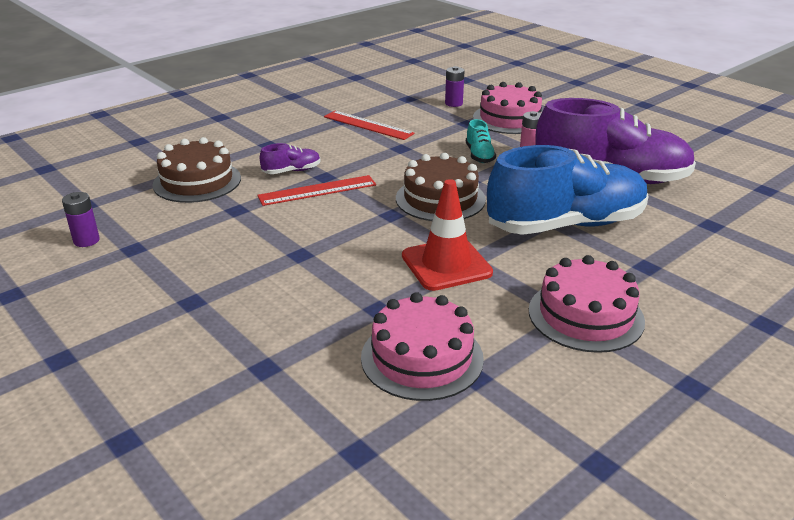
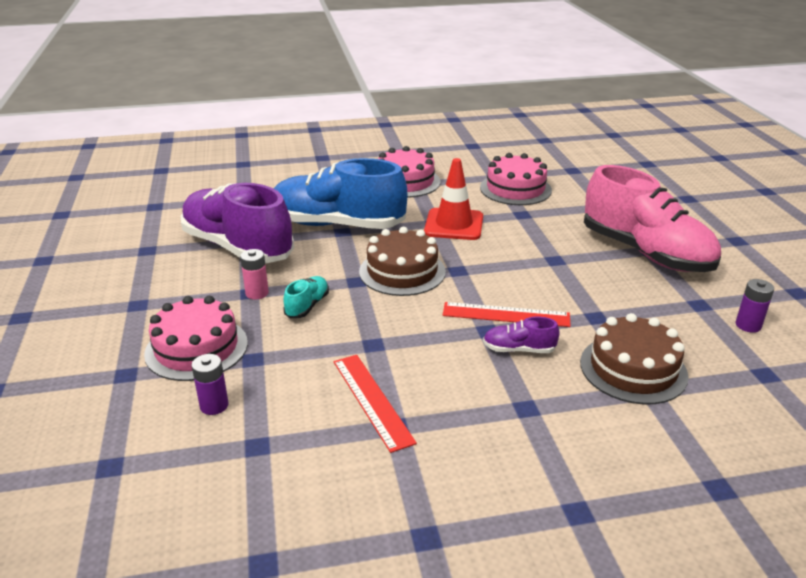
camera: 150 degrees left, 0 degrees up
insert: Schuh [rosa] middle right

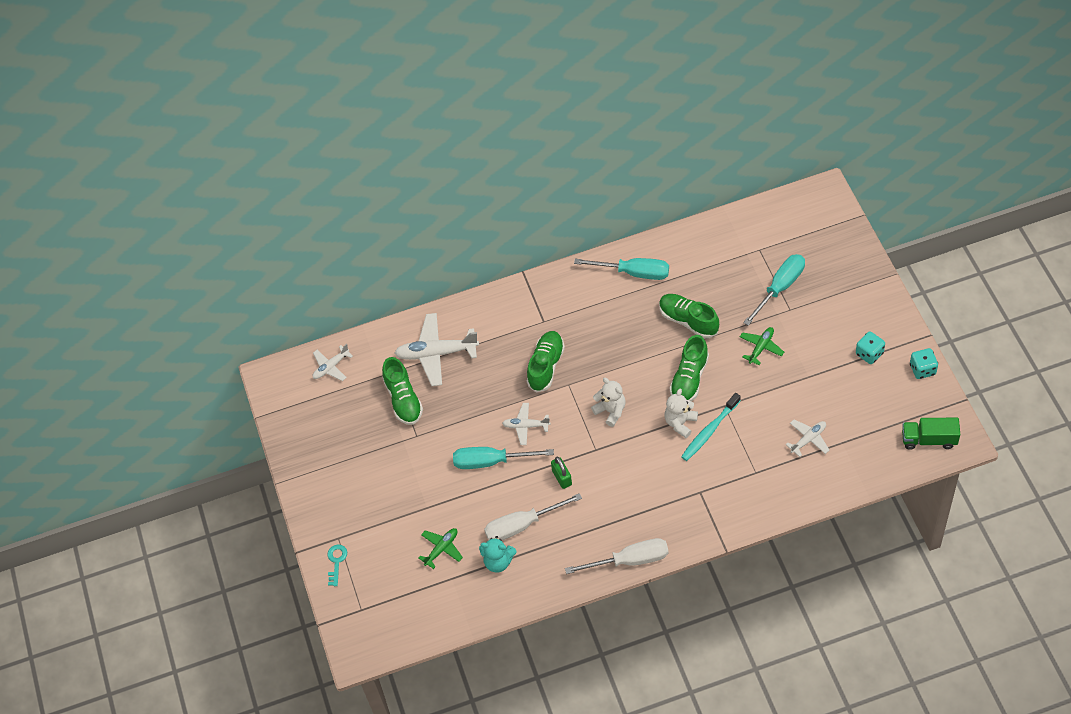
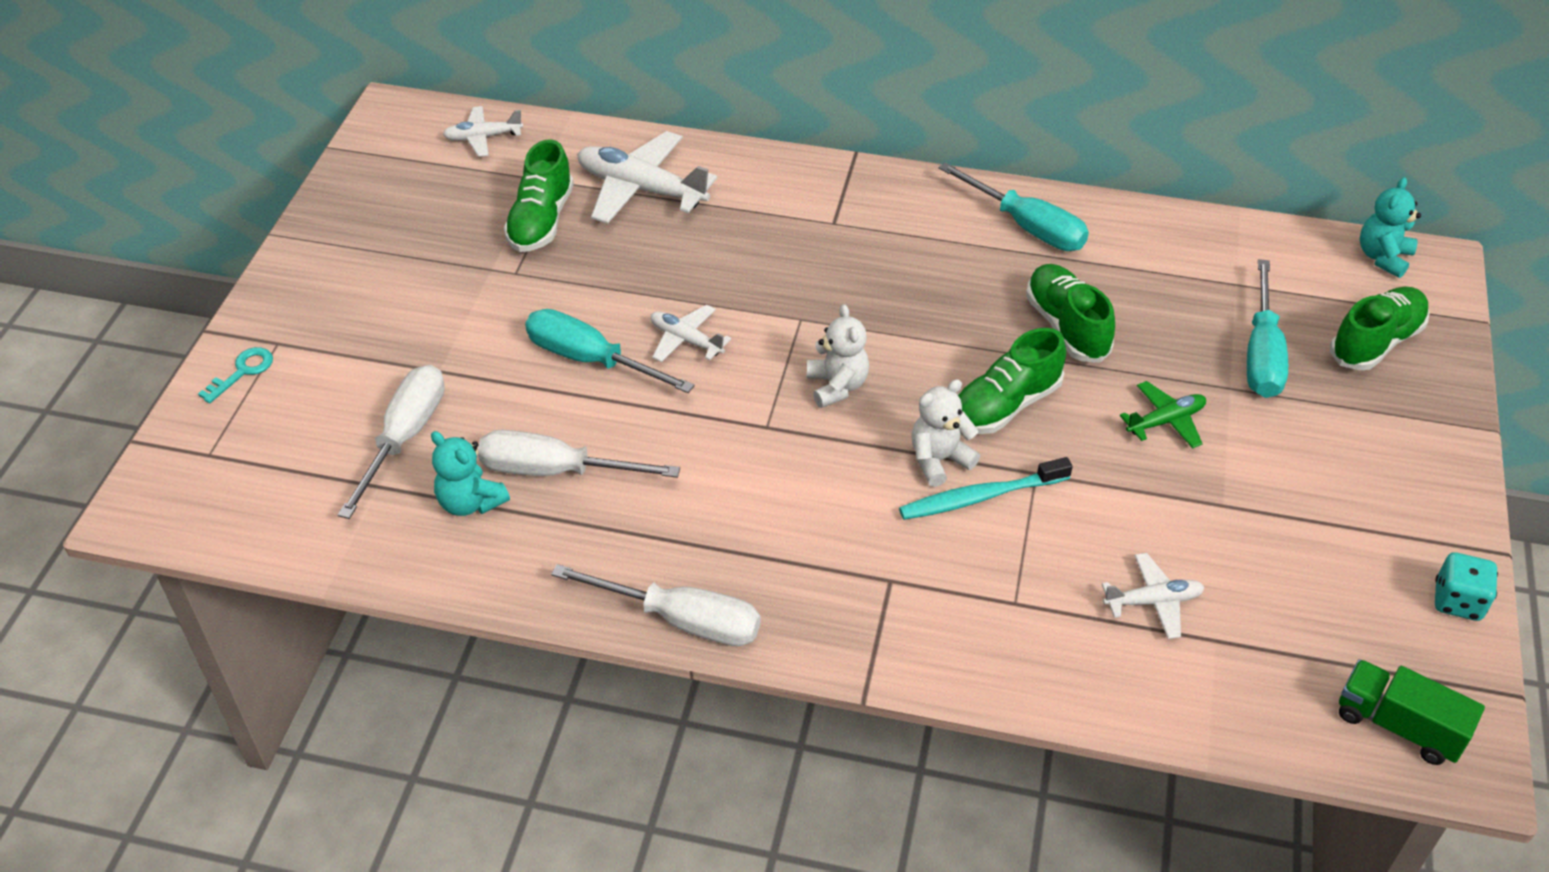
camera: 25 degrees right, 10 degrees down
delete: Spielwürfel [türkis] (1st from left) middle right; Vorhängeschloss [grün] centre
insert: Teddybär [türkis] (2nd from left) top right
move: Schuh [grün] (2nd from left in the first image) centre to Schuh [grün] (4th from left) middle right
replace: Flugzeug [grün] (1st from left) bottom centre to Schraubenzieher [weiß] (1st from left) middle left
rotate: Schraubenzieher [türkis] (3rd from left) middle right = middle right 120 degrees clockwise

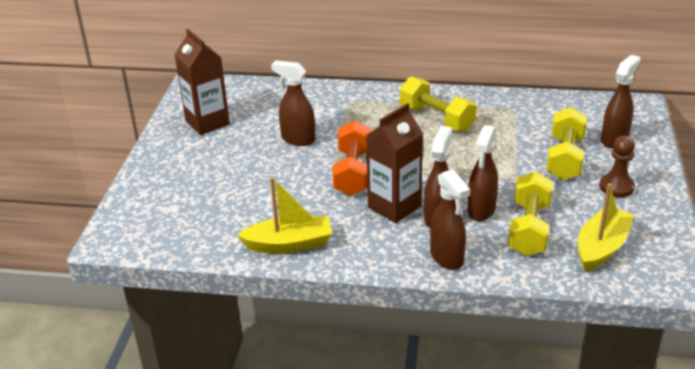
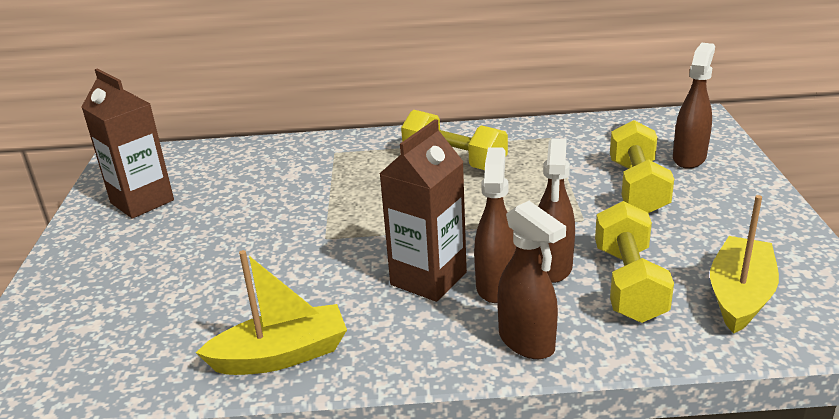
camera: 10 degrees left, 5 degrees down
delete: Sprühflasche [braun] (1st from left) top centre; Hantel [orange] centre; Bauer [braun] middle right

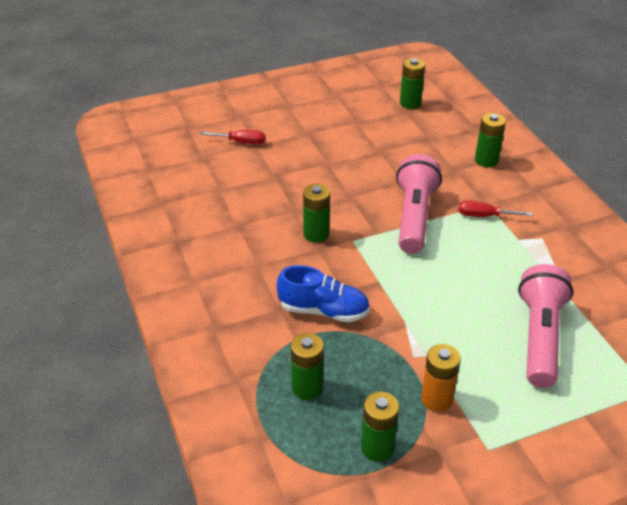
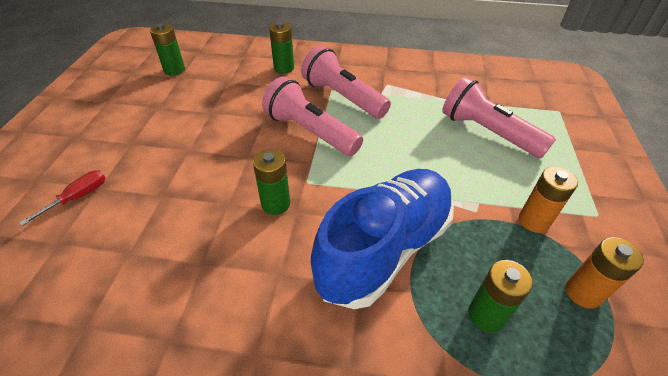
camera: 60 degrees left, 5 degrees up
replace: Schraubenzieher [rot] (2nd from left) middle right to Taschenlampe [rosa] (2nd from left) top centre
recolor: Batterie [grün] (3rd from left) bottom centre to Batterie [orange] (2nd from left) bottom right
resize: Schuh [blau] centre = centre x1.76

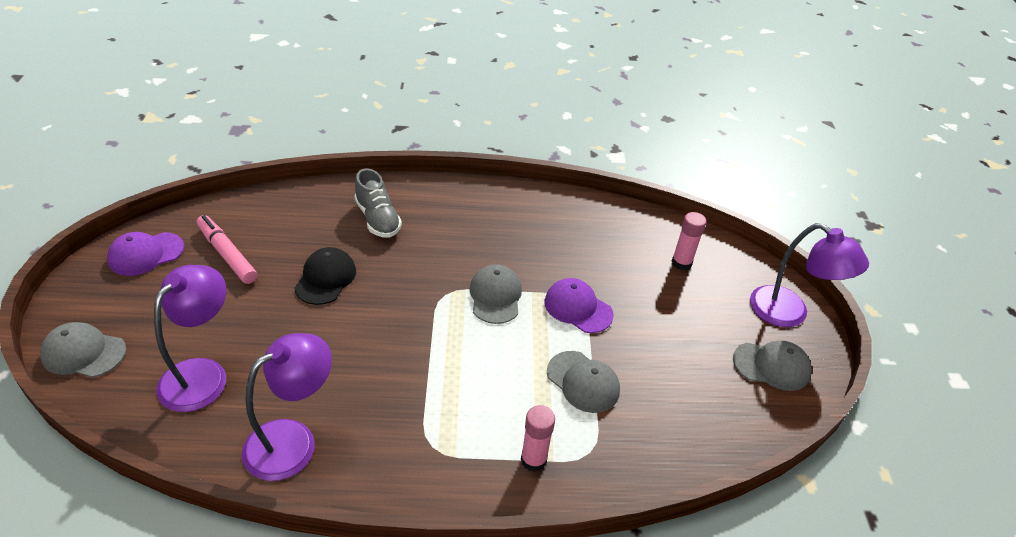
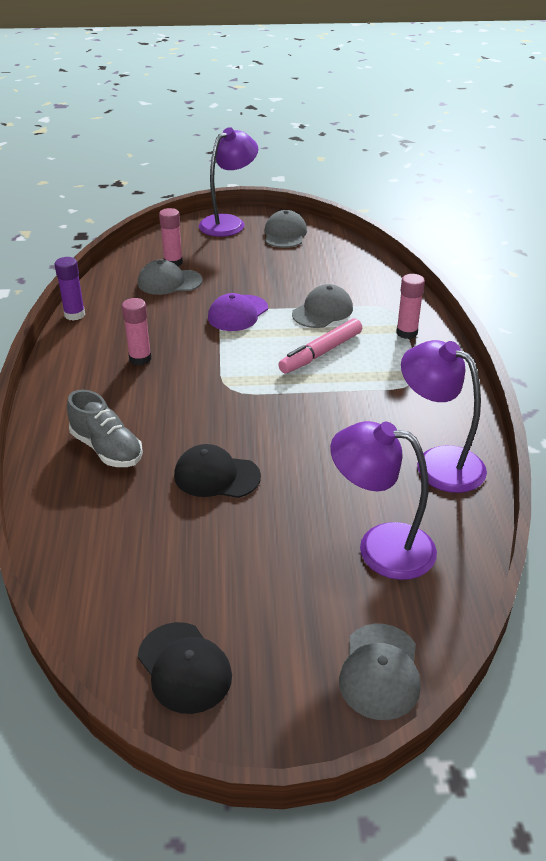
camera: 90 degrees left, 5 degrees down
insert: Klebestift [lila] middle left; Klebestift [rosa] (1st from left) middle left
move: Filzstift [rosa] middle left to centre; Kappe [grau] (2nd from left in the first image) centre to Kappe [grau] (1st from left) top left
recolor: Kappe [lila] (1st from left) middle left to Kappe [schwarz] (1st from left) bottom centre
rotate: Schuh [grau] centre = middle left 75 degrees clockwise

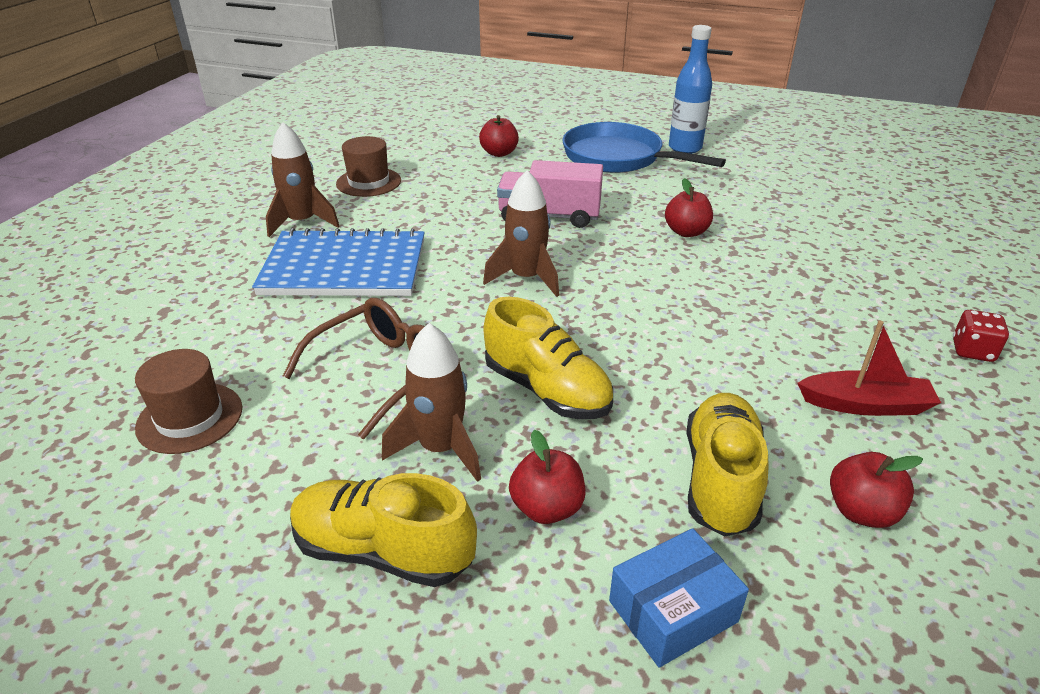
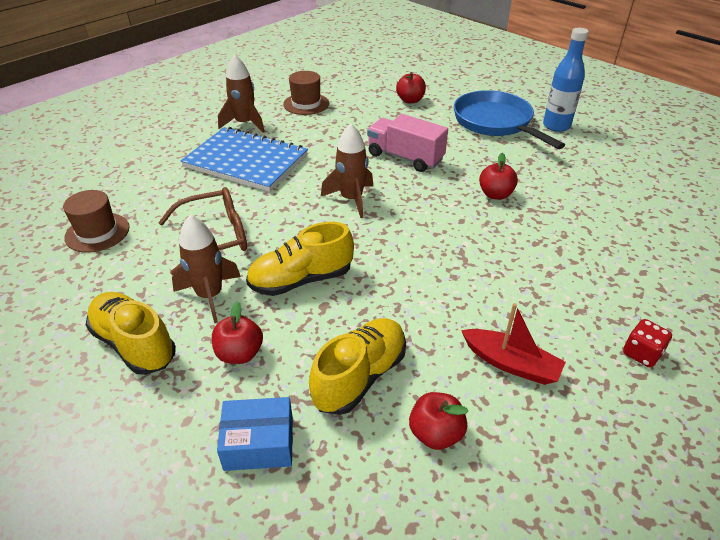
camera: 25 degrees right, 5 degrees up
rotate: Schuh [gelb] (2nd from left) centre = centre 90 degrees clockwise

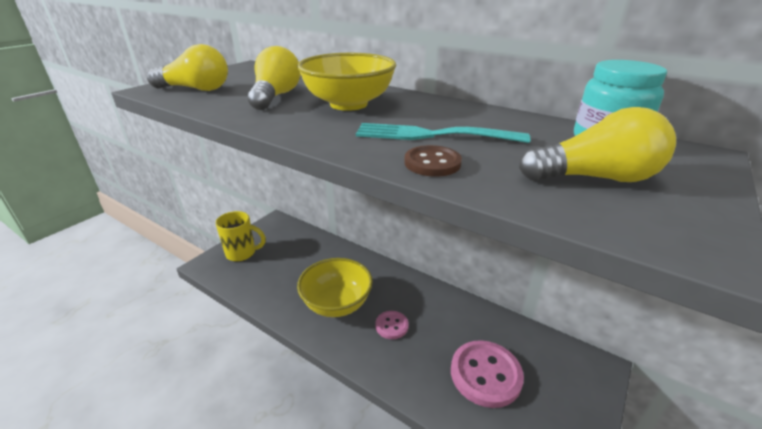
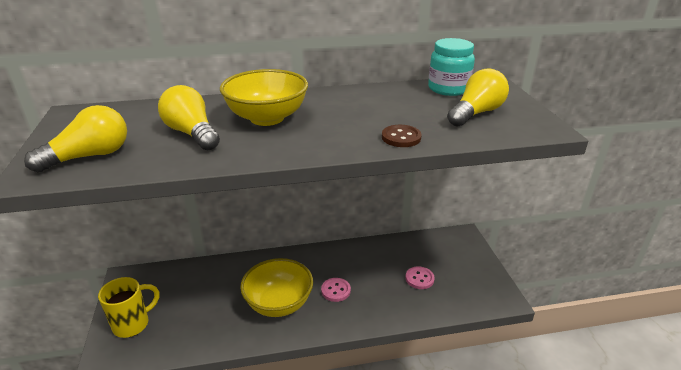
camera: 45 degrees left, 0 degrees up
delete: Gabel [türkis] top centre
resize: Knopf [rosa] (2nd from left) bottom centre = bottom centre x0.54

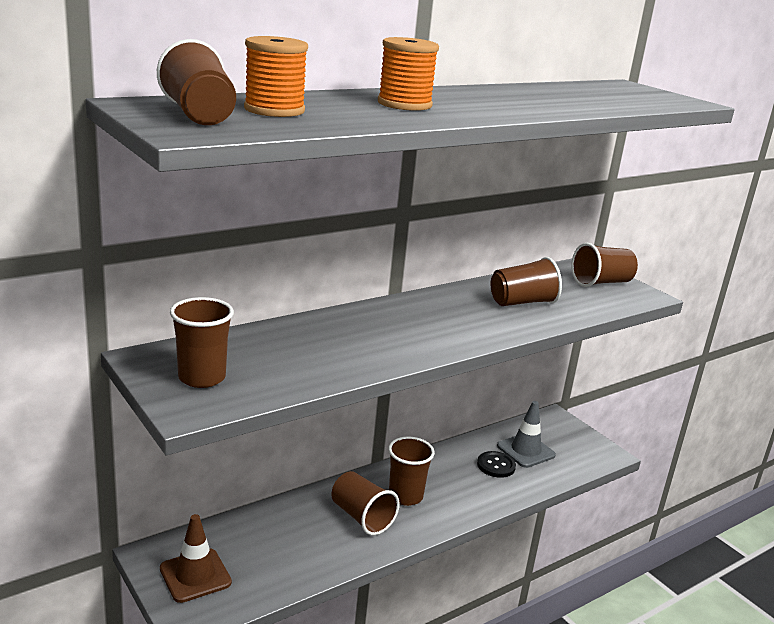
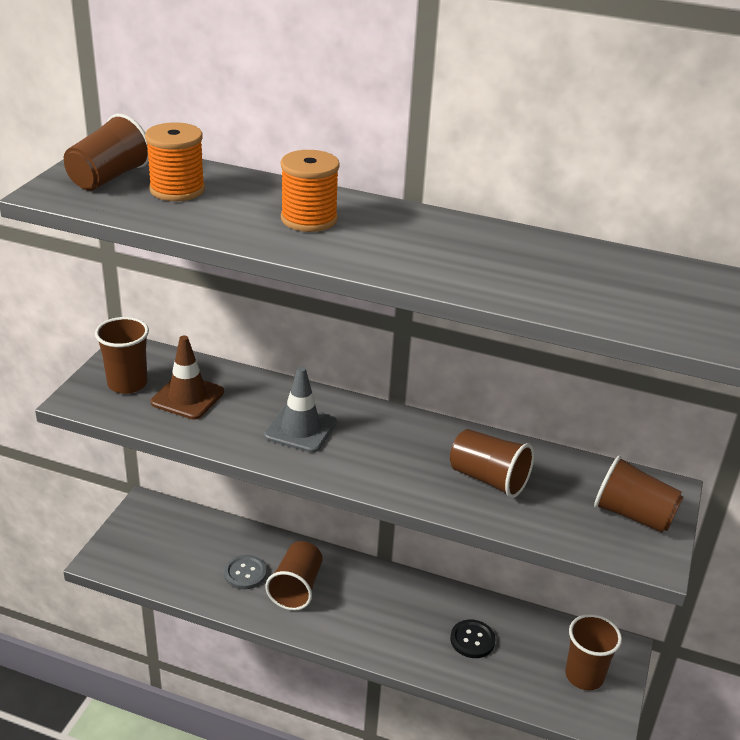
camera: 55 degrees right, 10 degrees up
insert: Knopf [grau] bottom left
move: Leitkegel [grau] bottom right to centre; Becher [braun] (4th from left in the first image) bottom centre to Becher [braun] (5th from left) bottom right; Leitkegel [braun] bottom left to middle left

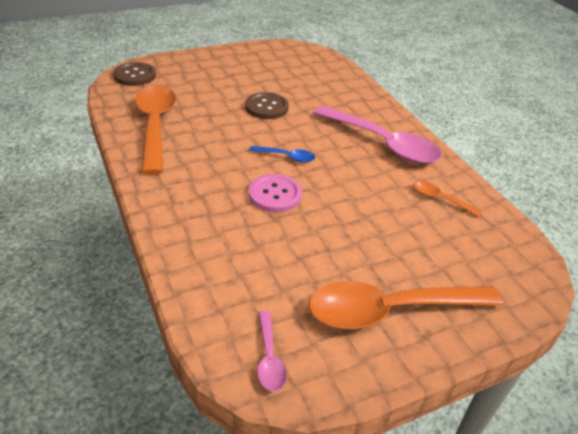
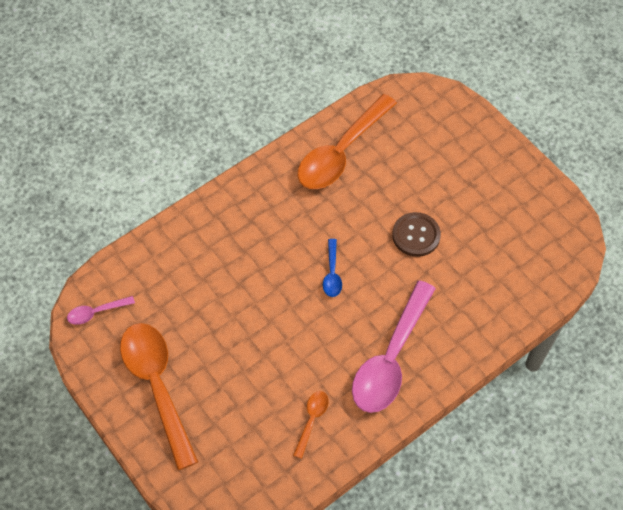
camera: 80 degrees right, 20 degrees up
delete: Knopf [braun] (1st from left) top left; Knopf [rosa] centre
rotate: Löffel [orange] (1st from left in the first image) top left = top centre 150 degrees clockwise

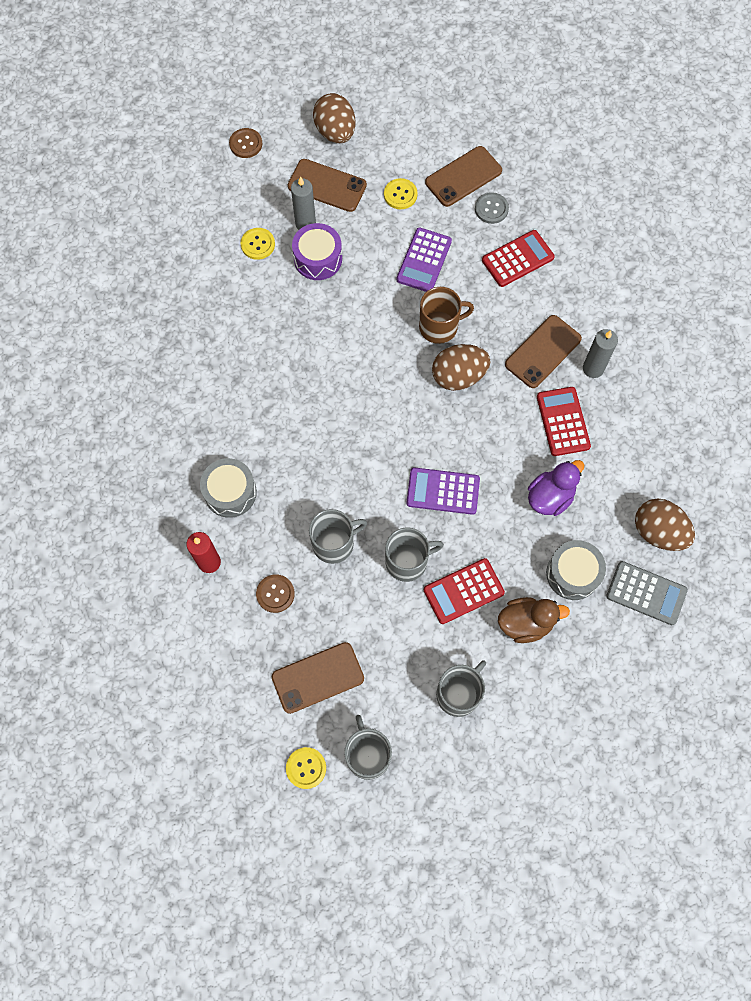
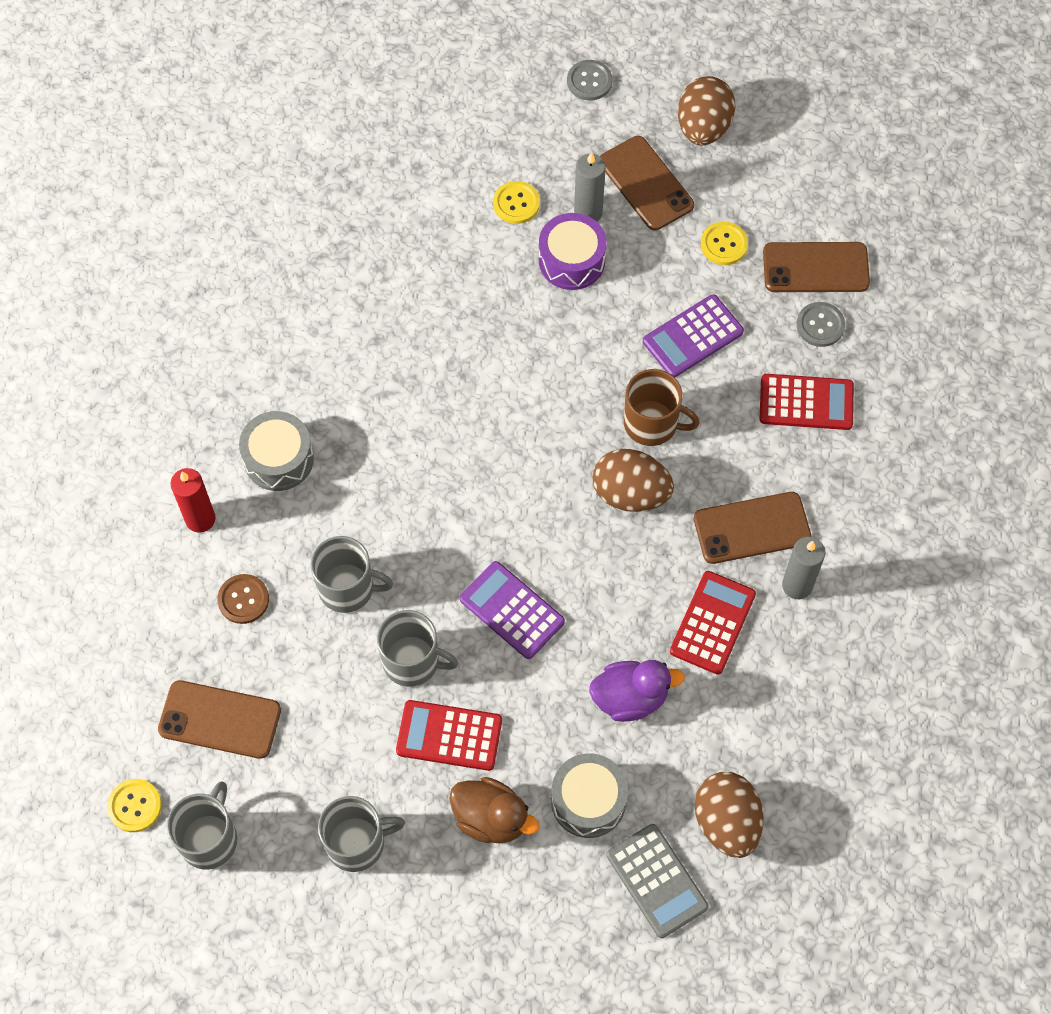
camera: 35 degrees right, 5 degrees down
recolor: Knopf [braun] (1st from left) top left to Knopf [grau] (1st from left) top centre

